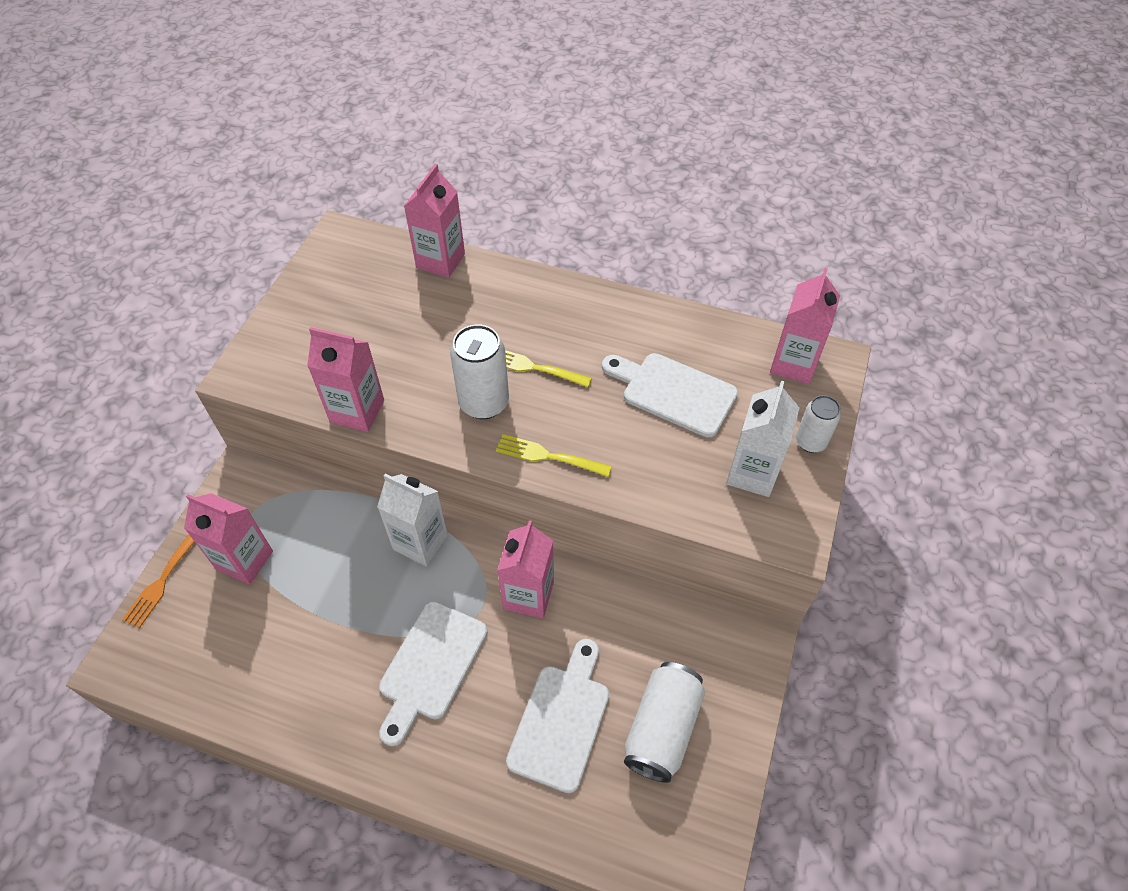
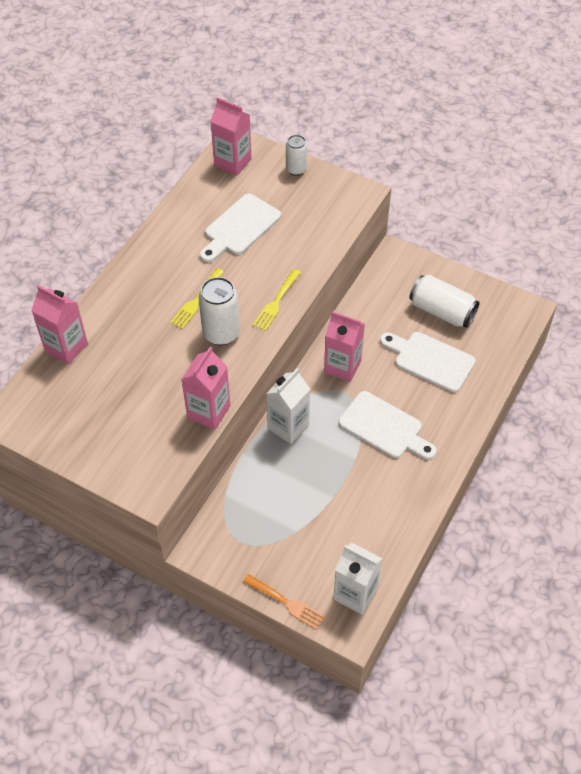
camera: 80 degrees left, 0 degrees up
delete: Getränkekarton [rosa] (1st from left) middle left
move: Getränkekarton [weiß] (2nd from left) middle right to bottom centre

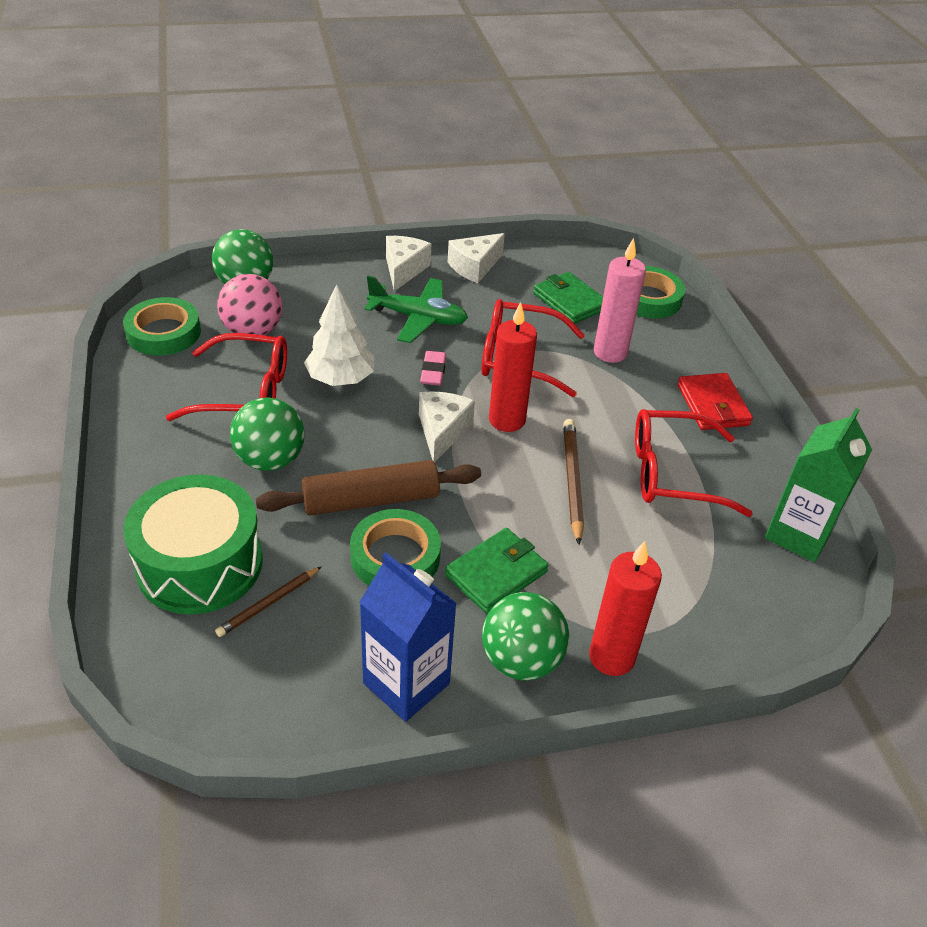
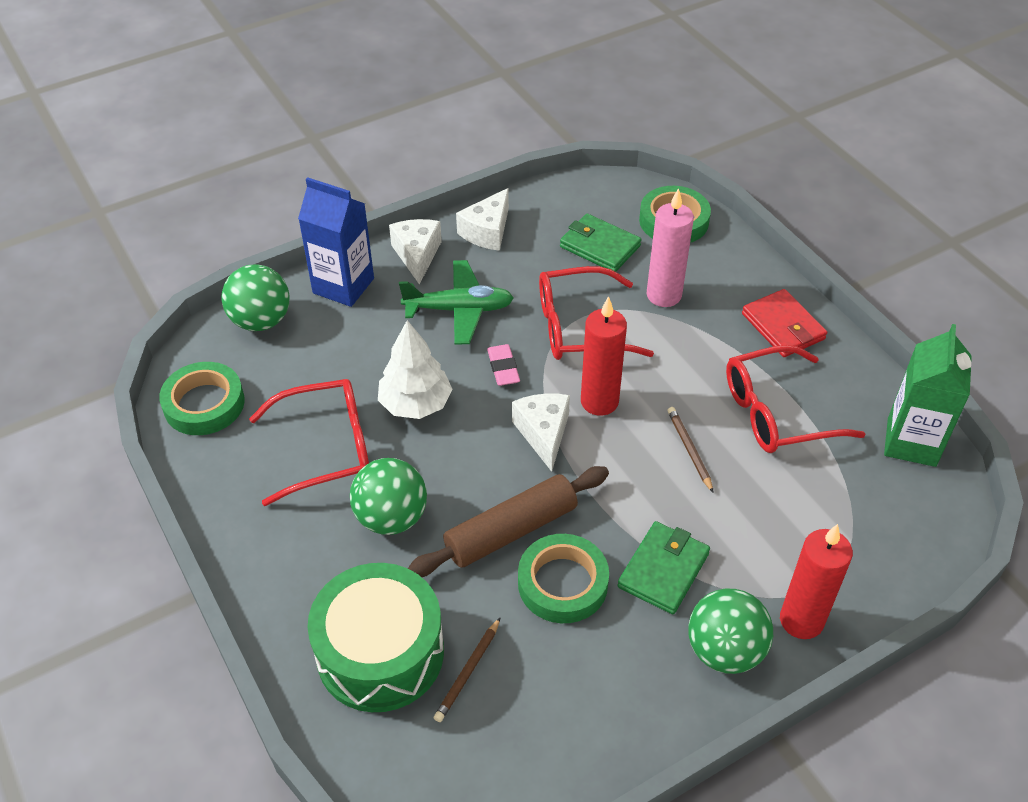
camera: 15 degrees left, 5 degrees up
delete: Ball [rosa] top left
move: Getränkekarton [blau] bottom centre to top left
resize: Bleistift [braun] (2nd from left) centre = middle right x0.65

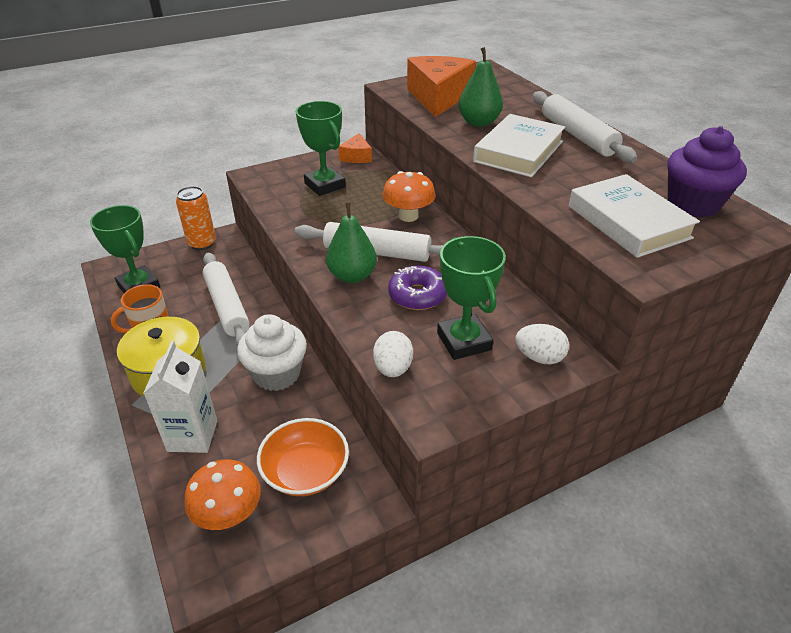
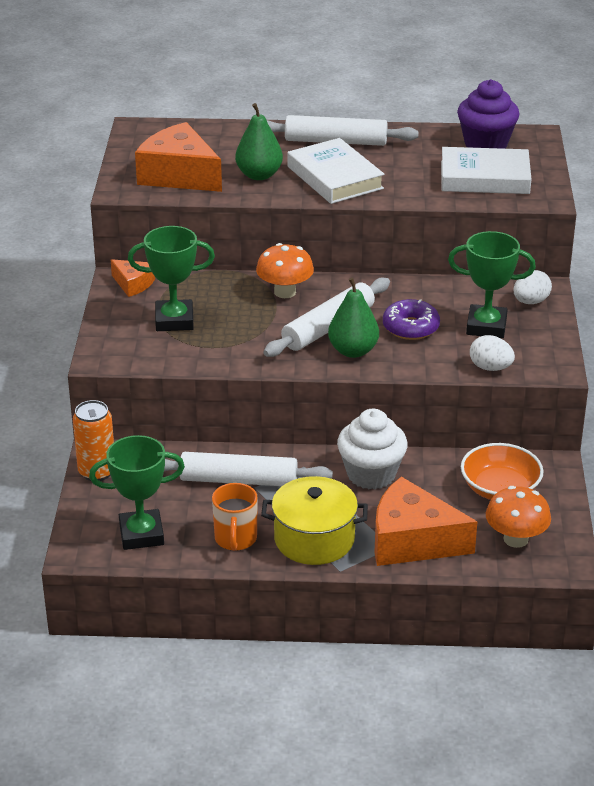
camera: 60 degrees left, 5 degrees down
replace: Getränkekarton [weiß] middle left to Käse [orange] (3rd from left) middle right

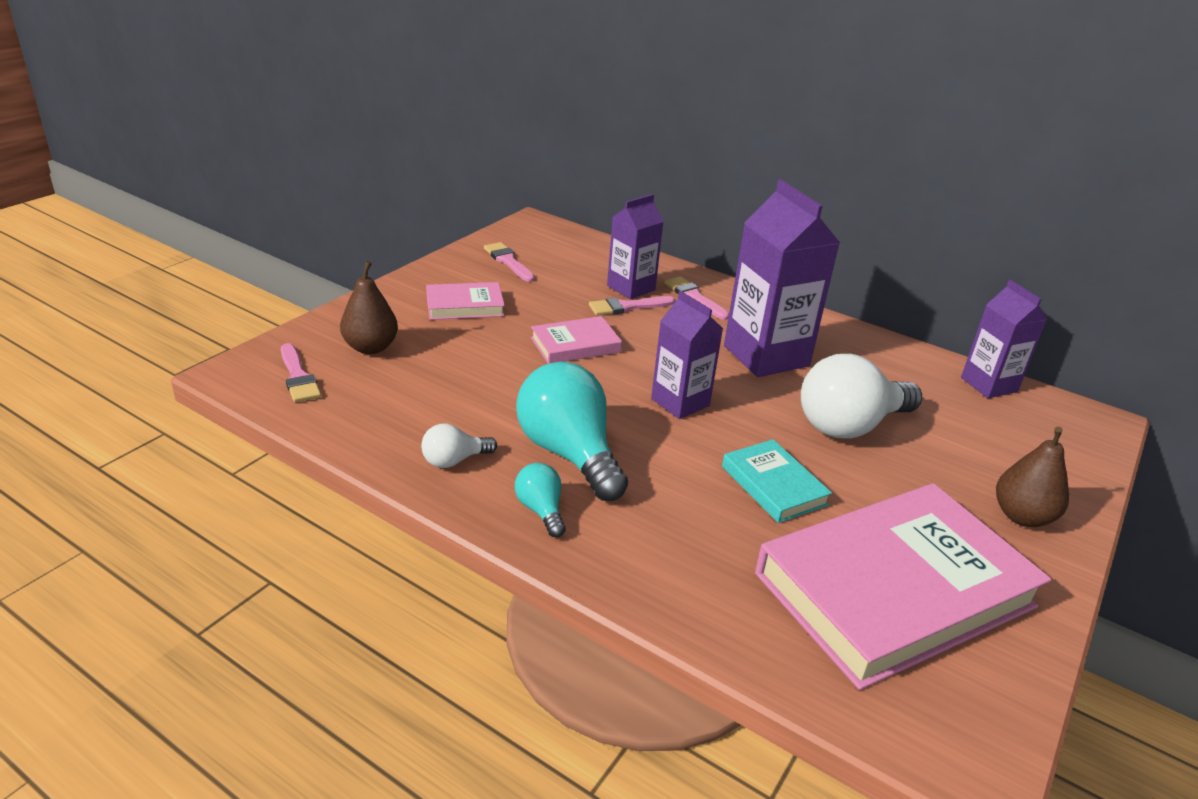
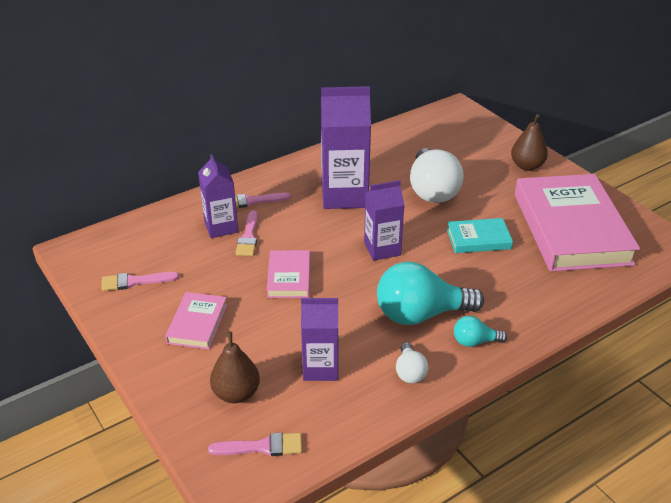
camera: 65 degrees left, 5 degrees up
move: Getränkekarton [lila] (4th from left in the first image) middle right to Getränkekarton [lila] (2nd from left) bottom centre

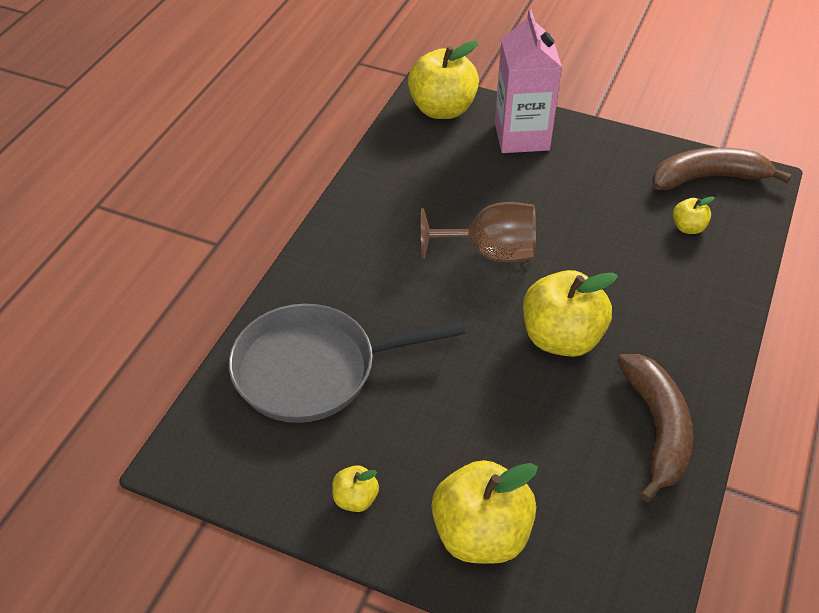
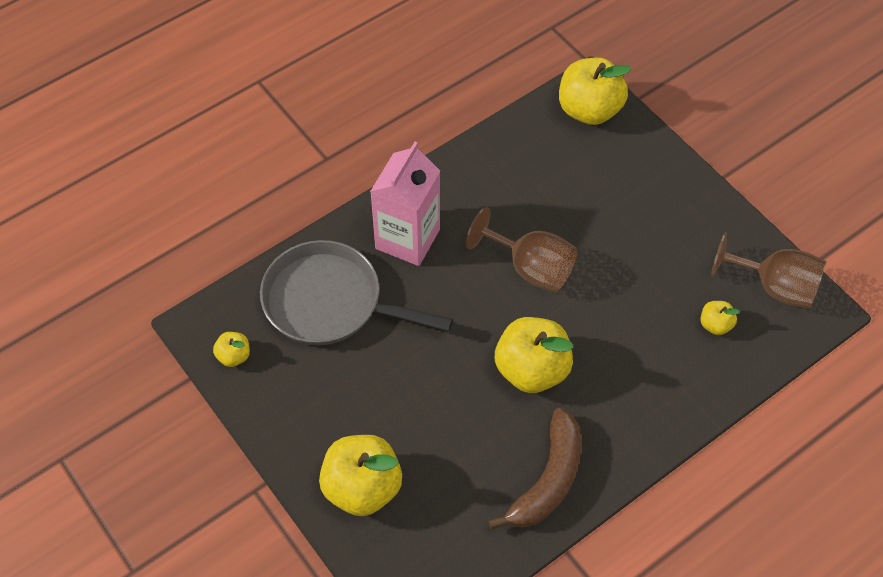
camera: 30 degrees right, 10 degrees up
move: Getränkekarton [rosa] top centre to centre; Apfel [gelb] (1st from left) bottom centre to middle left
replace: Banane [braun] (2nd from left) top right to Kelch [braun] (2nd from left) middle right

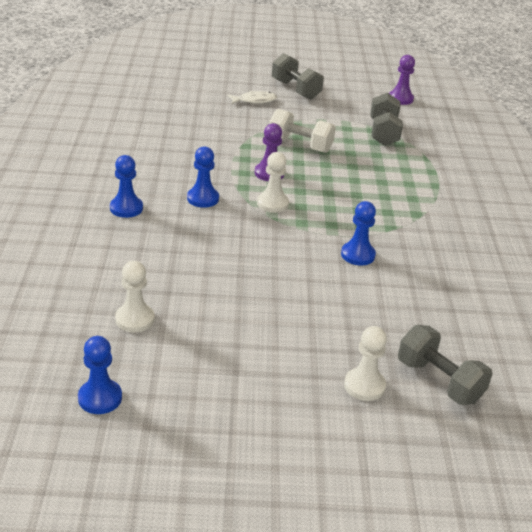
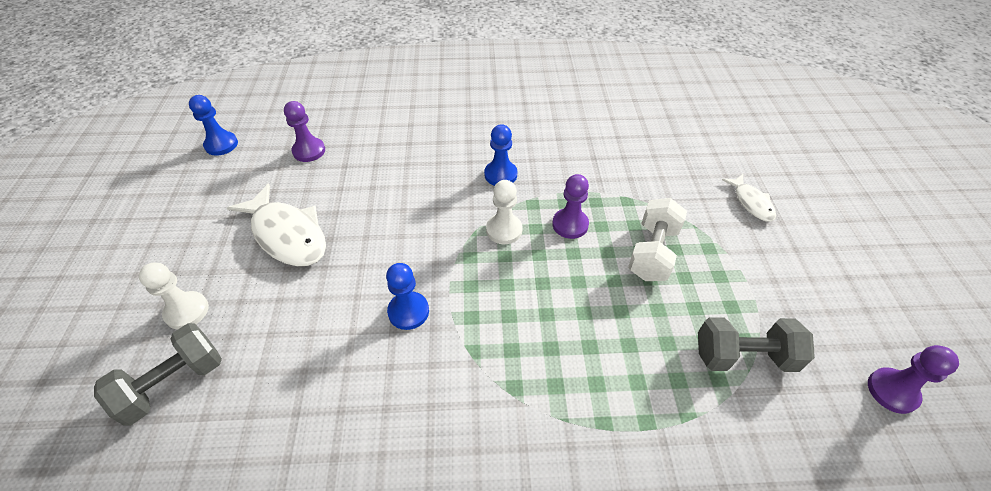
camera: 90 degrees right, 15 degrees up
delete: Hantel [grau] (1st from left) top centre; Bauer [blau] (2nd from left) middle left
insert: Fisch [weiß] (1st from left) middle left
recolor: Bauer [weiß] (1st from left) middle left to Bauer [lila] (1st from left) top left

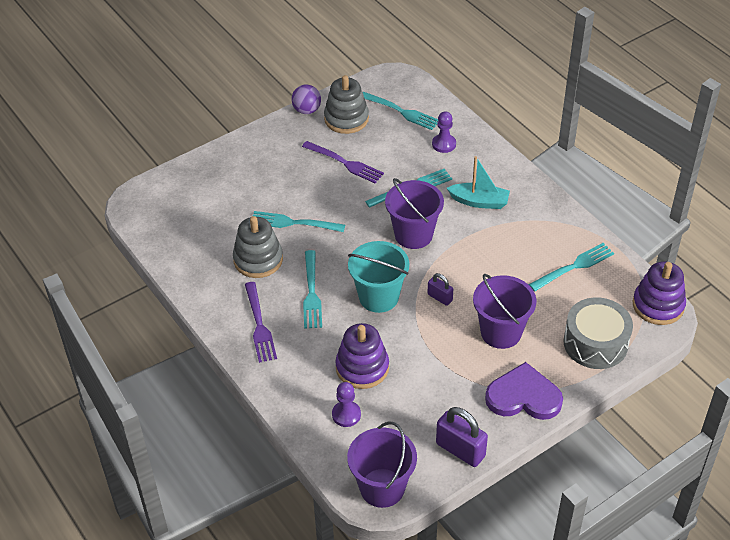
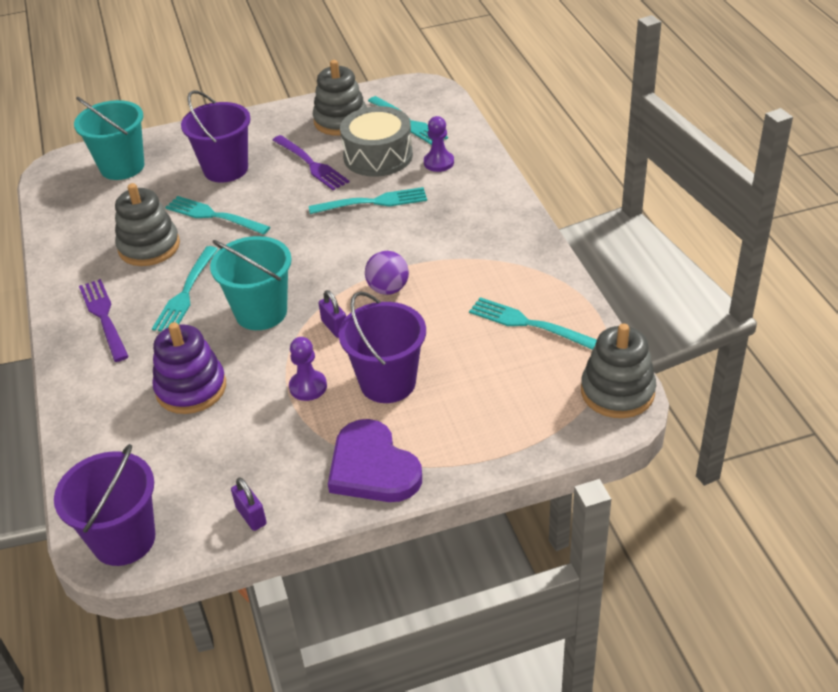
camera: 20 degrees right, 5 degrees down
delete: Boot [türkis] centre
insert: Eimer [türkis] (1st from left) top left
move: Ball [lila] top centre to centre; Eimer [lila] (2nd from left) centre to top left; Trommel [grau] middle right to top centre; Bauer [lila] (1st from left) bottom centre to centre
recolor: Stapelspielzeug [lila] (2nd from left) middle right to Stapelspielzeug [grau] (3rd from left) middle right
rotate: Gabel [türkis] (5th from left) middle right = centre 135 degrees counterclockwise; Gabel [lila] (1st from left) centre = middle left 150 degrees clockwise; Herz [lila] bottom right = centre 150 degrees counterclockwise
resize: Vorhängeschloss [lila] (2nd from left in the first image) bottom centre = bottom left x0.57

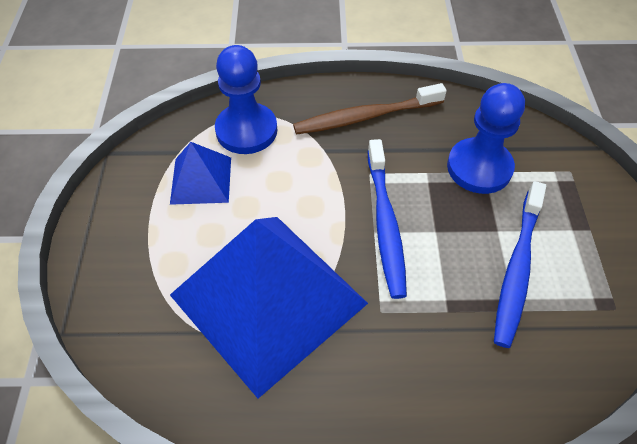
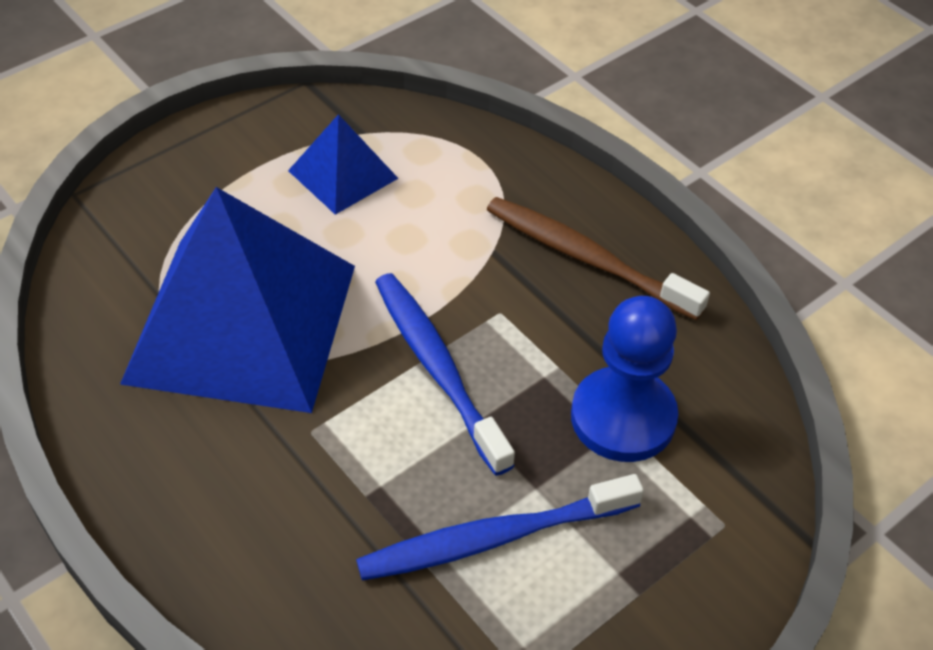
camera: 50 degrees right, 5 degrees down
delete: Bauer [blau] (1st from left) top centre
rotate: Zahnbürste [blau] (1st from left) centre = centre 105 degrees clockwise

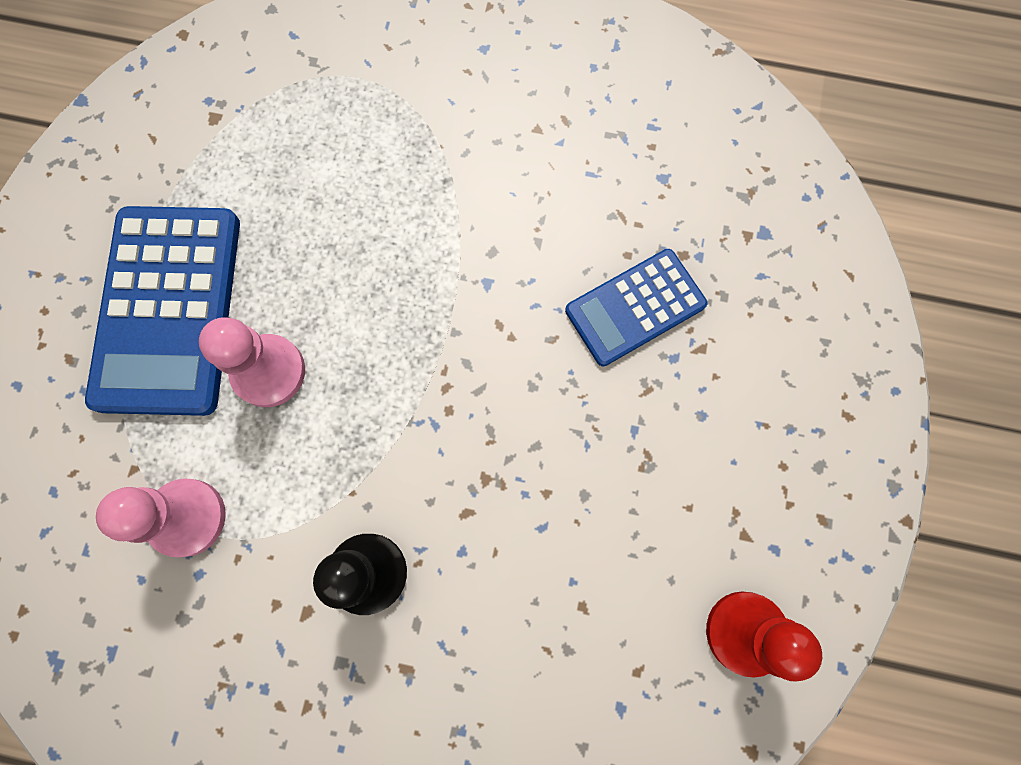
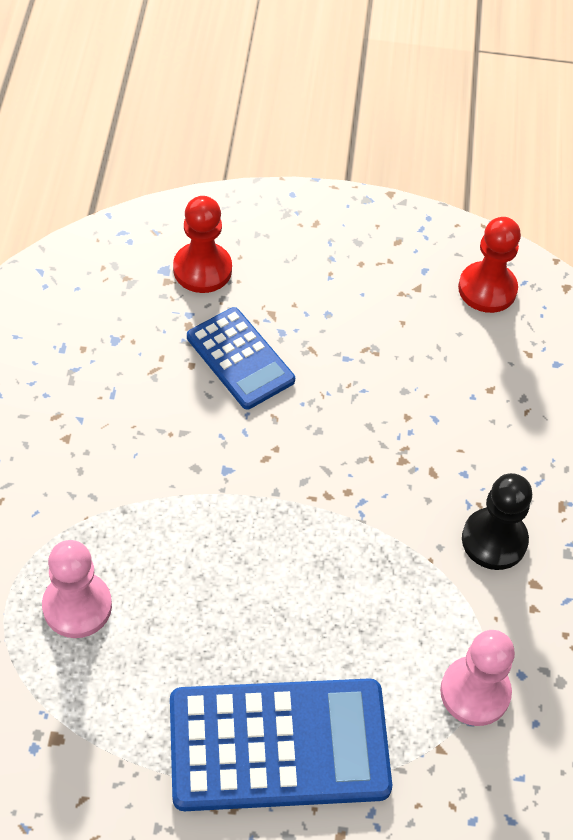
camera: 100 degrees left, 20 degrees down
insert: Bauer [rot] (1st from left) top centre
move: Bauer [rosa] (2nd from left in the first image) middle left to Bauer [rosa] (1st from left) bottom left

